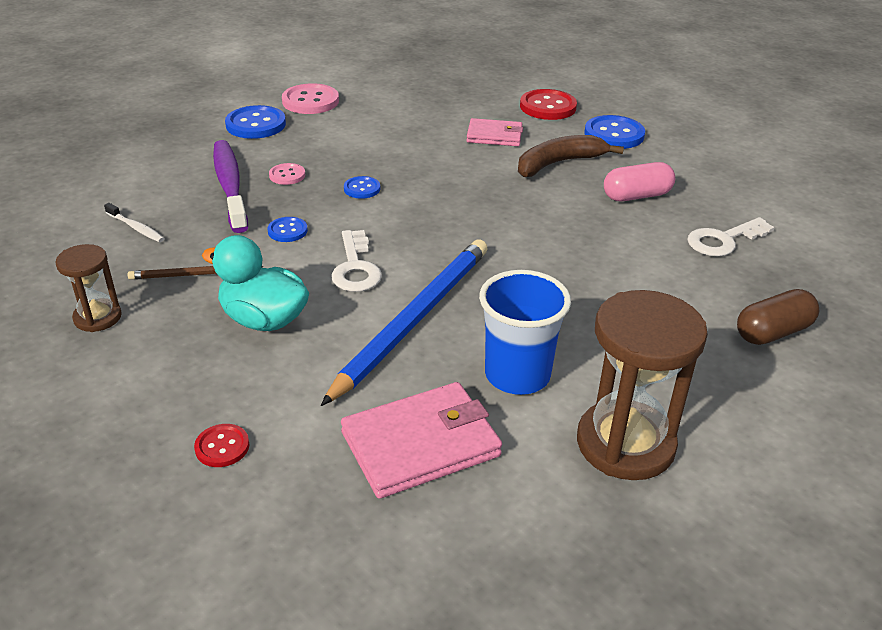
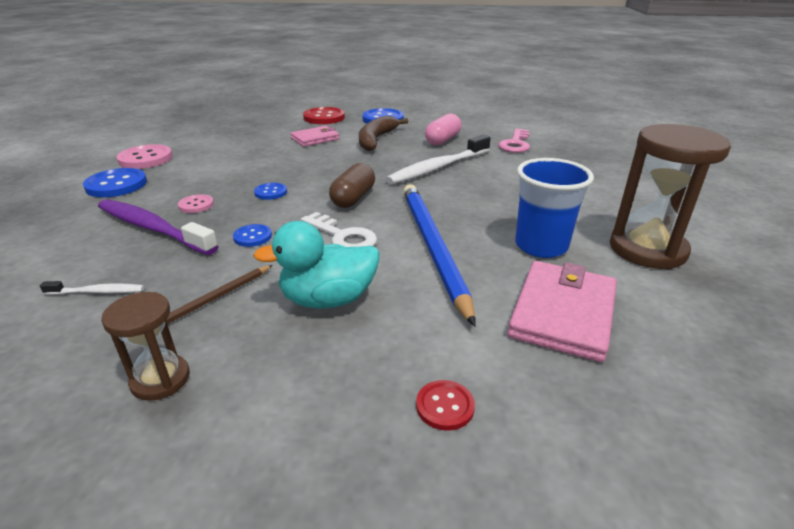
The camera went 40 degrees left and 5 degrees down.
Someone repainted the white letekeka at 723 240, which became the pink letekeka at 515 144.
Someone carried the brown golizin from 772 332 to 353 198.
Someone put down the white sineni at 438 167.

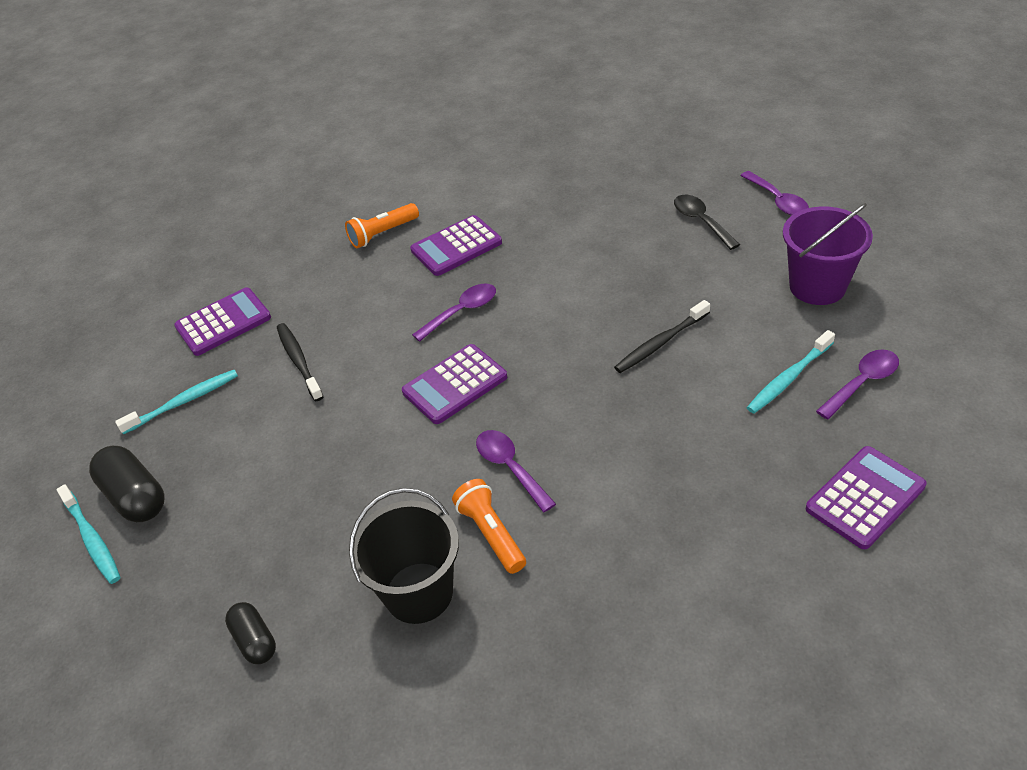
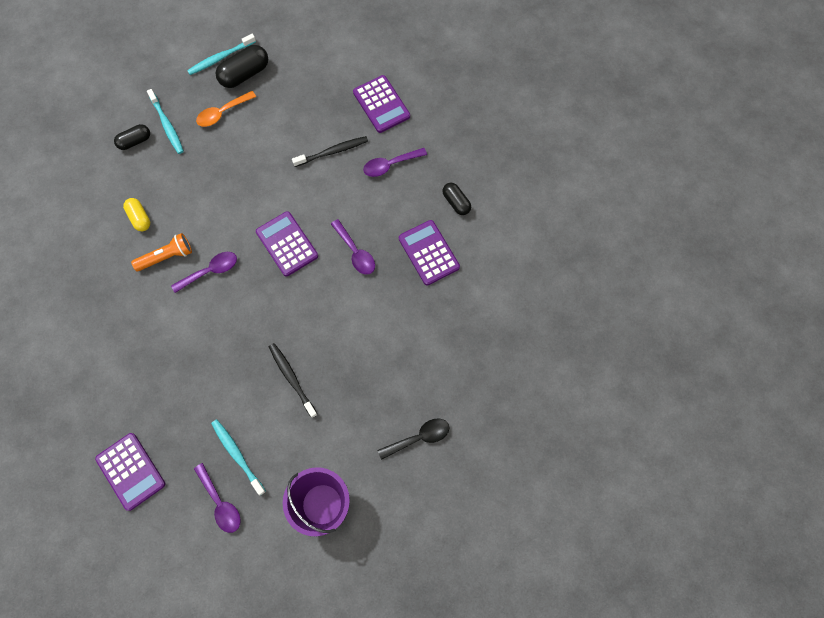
The camera went 90 degrees right and 25 degrees up.
Someone carried the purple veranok from 778 200 to 390 165.
Someone swapped the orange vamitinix at 383 234 for the black golizin at 456 202.
Someone carried the turquoise sineni from 183 402 to 167 125.
Someone swapped the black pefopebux at 419 592 for the yellow golizin at 139 218.
Someone put down the orange veranok at 222 113.

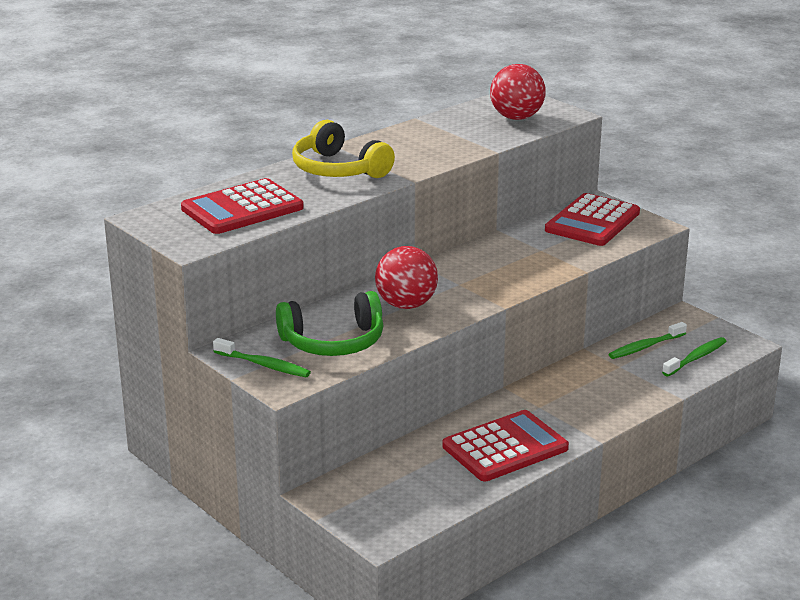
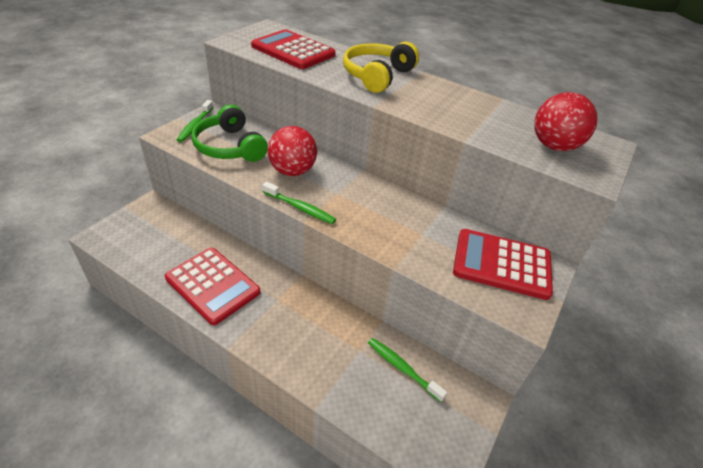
The camera went 70 degrees right and 15 degrees up.
Someone carried the green sineni from 696 358 to 300 208.

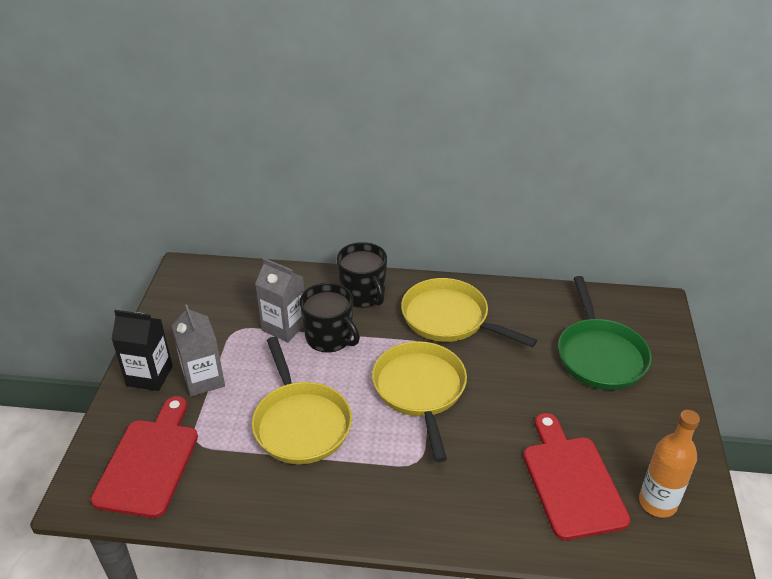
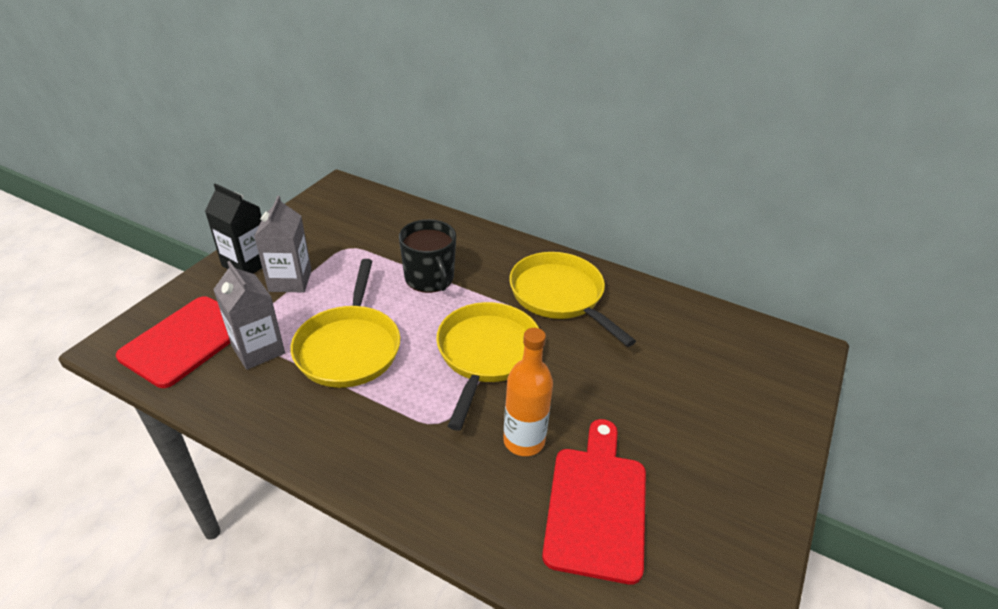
The camera went 20 degrees right and 0 degrees up.
Someone took away the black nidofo at 363 294.
Someone carried the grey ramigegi from 284 327 to 258 350.
Someone took away the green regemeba at 599 355.
Someone carried the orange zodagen from 657 503 to 524 441.

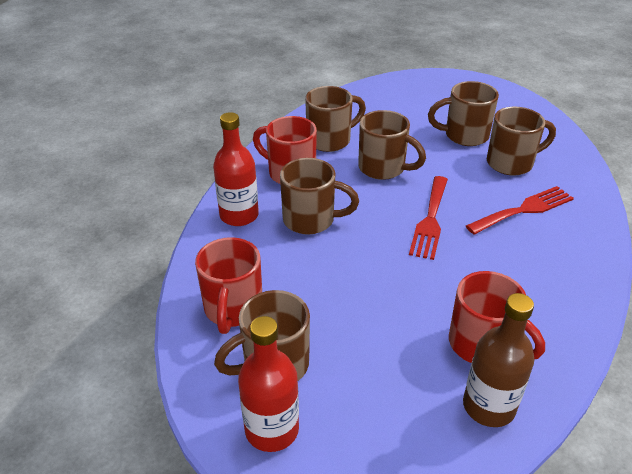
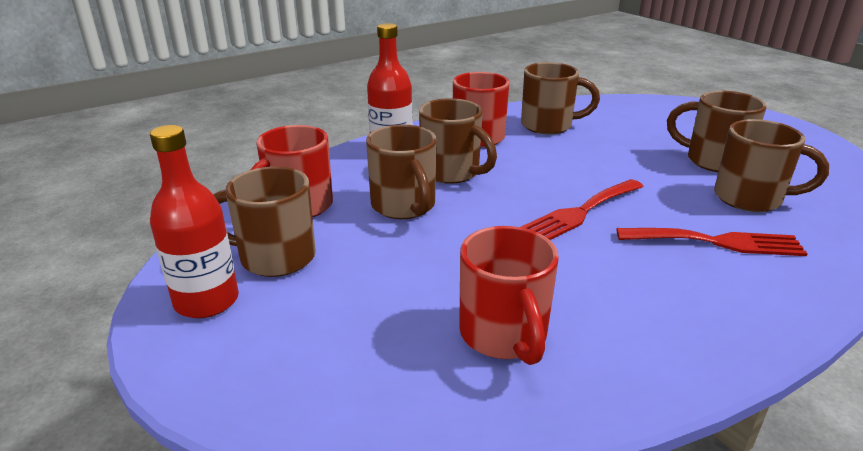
The camera went 35 degrees right and 10 degrees down.
Someone carried the brown nidofo from 383 168 to 404 206.
Someone took away the brown zodagen at 488 406.

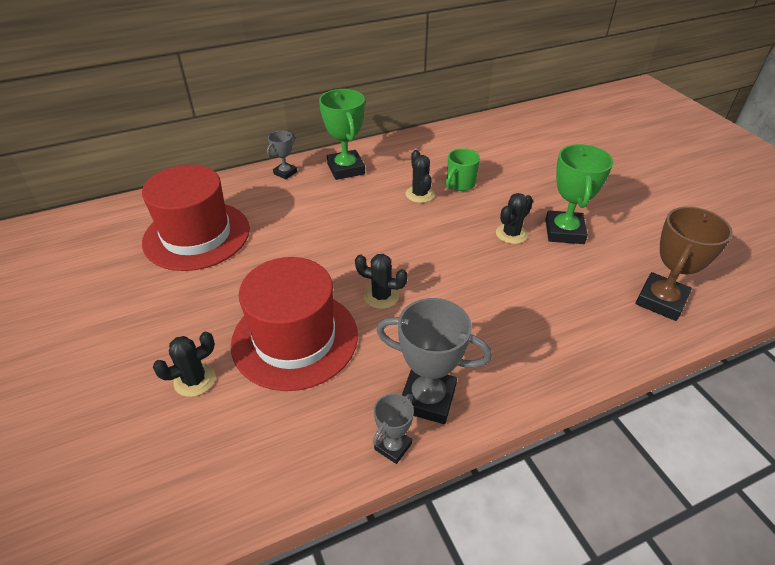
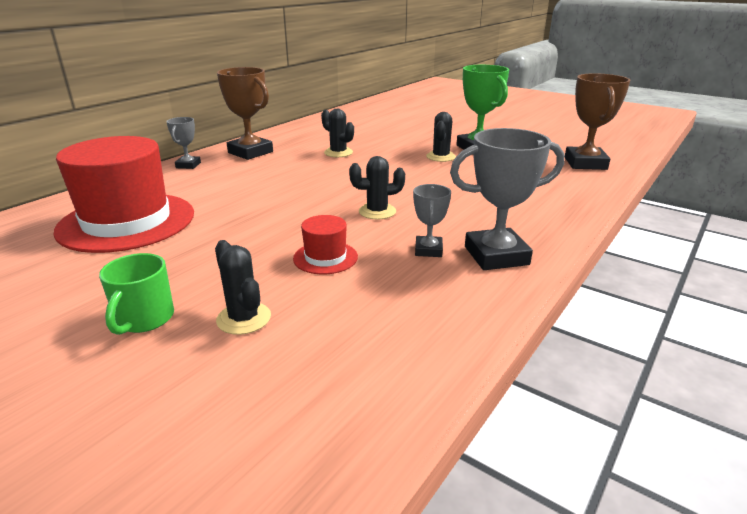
The camera went 30 degrees left and 15 degrees down.
Someone repainted the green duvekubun at 346 169, which became the brown duvekubun at 250 152.
Someone carried the green nidofo from 460 184 to 144 319.
Someone scaled the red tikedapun at 295 338 by 0.44.
Someone rotated the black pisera at 195 380 by 60 degrees counterclockwise.
Someone carried the grey duvekubun from 393 446 to 428 250.

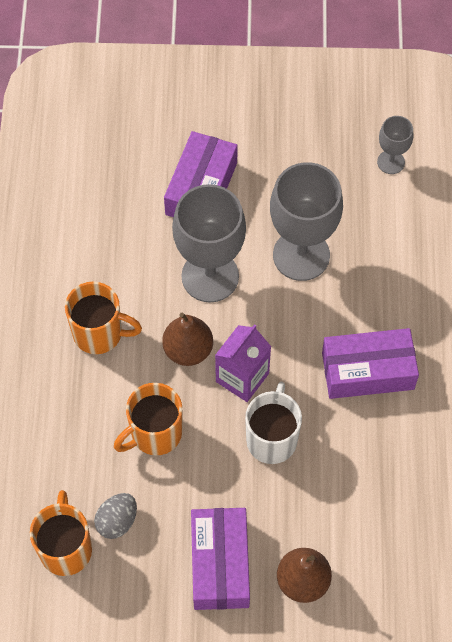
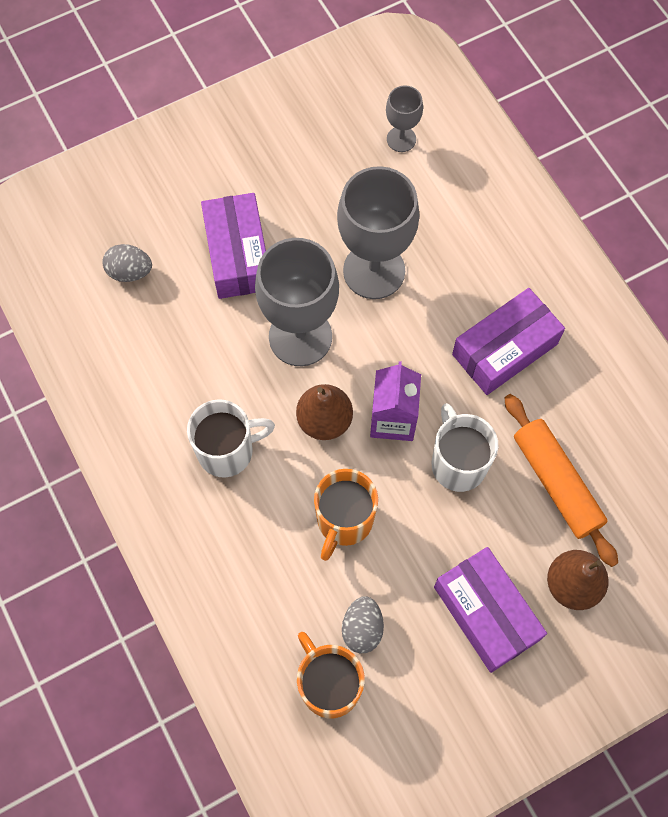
The camera went 30 degrees left and 5 degrees up.
Someone repainted the orange nidofo at 99 333, which became the white nidofo at 227 451.
Someone put down the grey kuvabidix at 130 272.
Someone put down the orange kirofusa at 556 483.

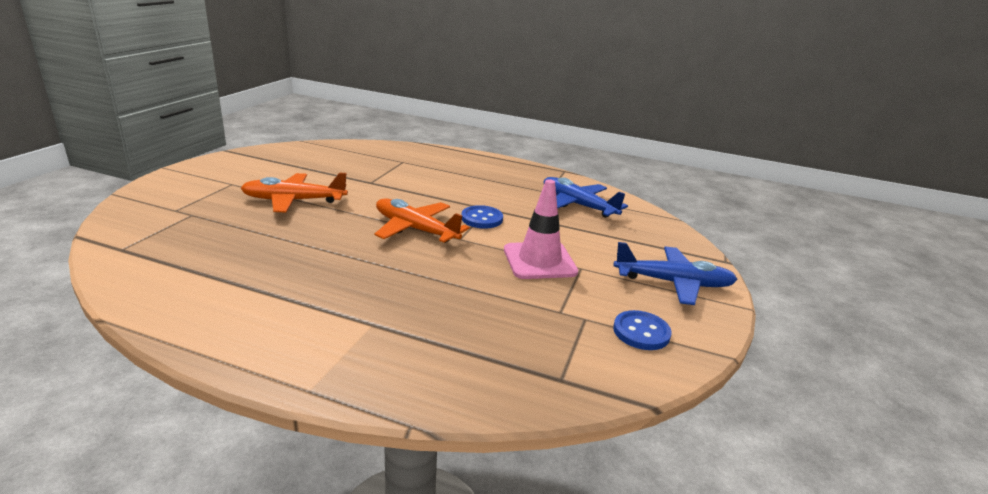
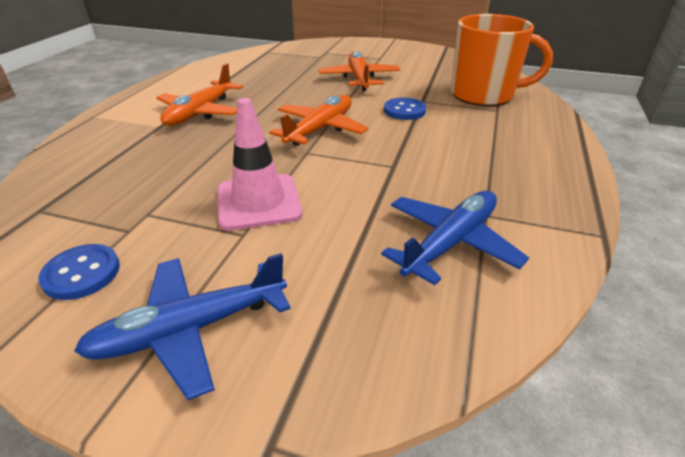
The camera went 90 degrees right and 10 degrees up.
Someone carried the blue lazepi from 482 219 to 404 110.
Someone rotated the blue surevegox at 673 283 by 60 degrees clockwise.
Someone put down the orange nidofo at 484 95.
Someone put down the orange surevegox at 200 112.

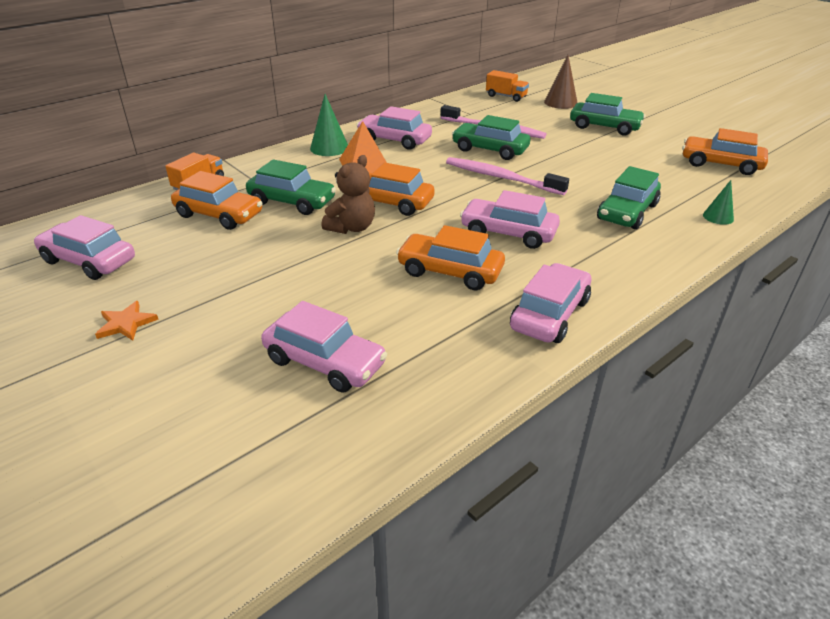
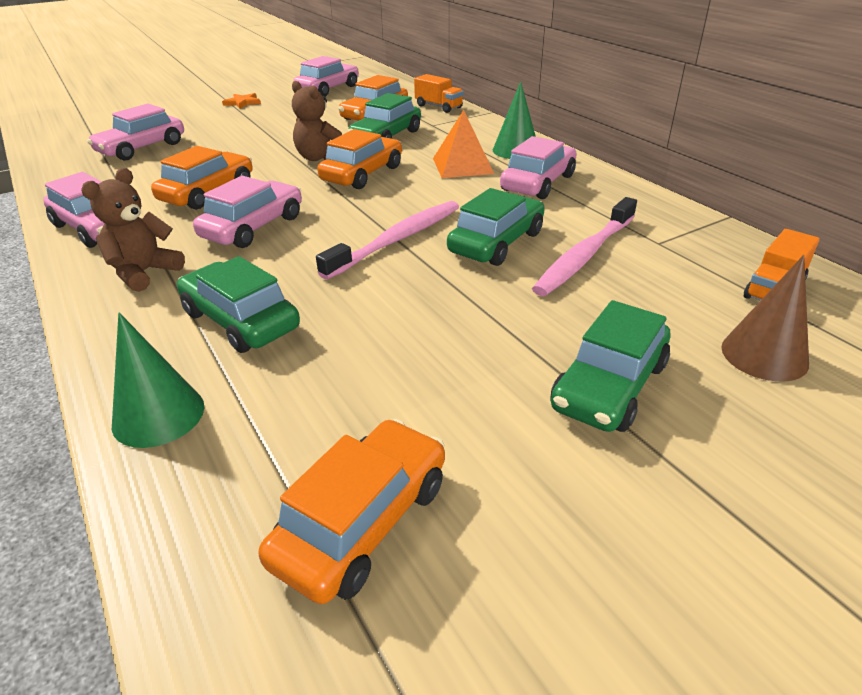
The camera went 100 degrees right and 0 degrees up.
Someone scaled the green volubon at 718 217 by 1.61.
Someone put down the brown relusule at 144 273.

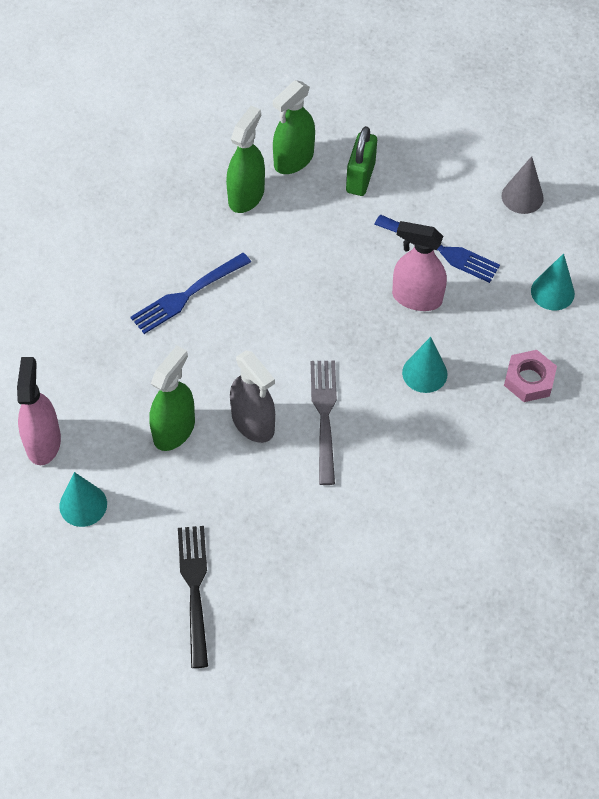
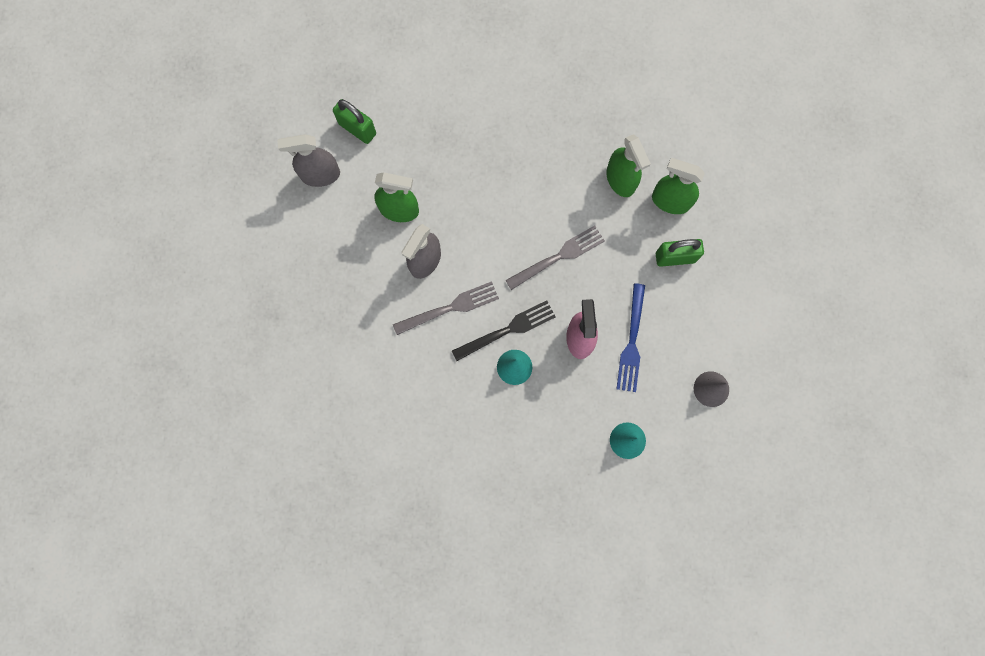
The camera went 70 degrees right and 20 degrees up.
Someone rotated the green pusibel at 246 196 by 60 degrees clockwise.
Someone took away the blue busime at 187 295.
Someone took away the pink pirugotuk at 529 380.
Someone swapped the pink pusibel at 43 442 for the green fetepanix at 357 129.
Someone swapped the turquoise volubon at 83 505 for the grey pusibel at 320 175.
Someone carried the black busime from 194 589 to 507 330.
Someone put down the grey busime at 558 257.

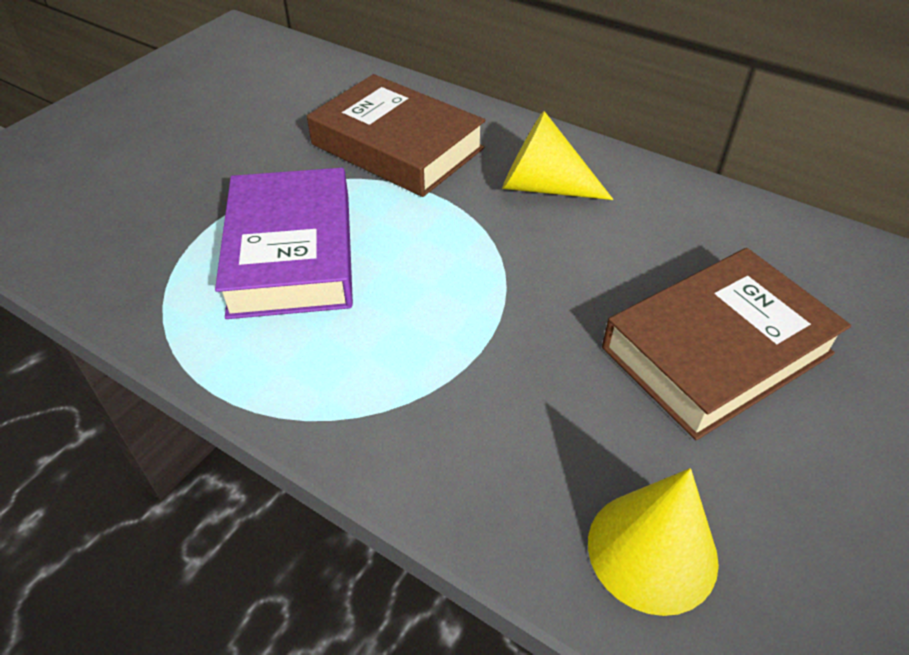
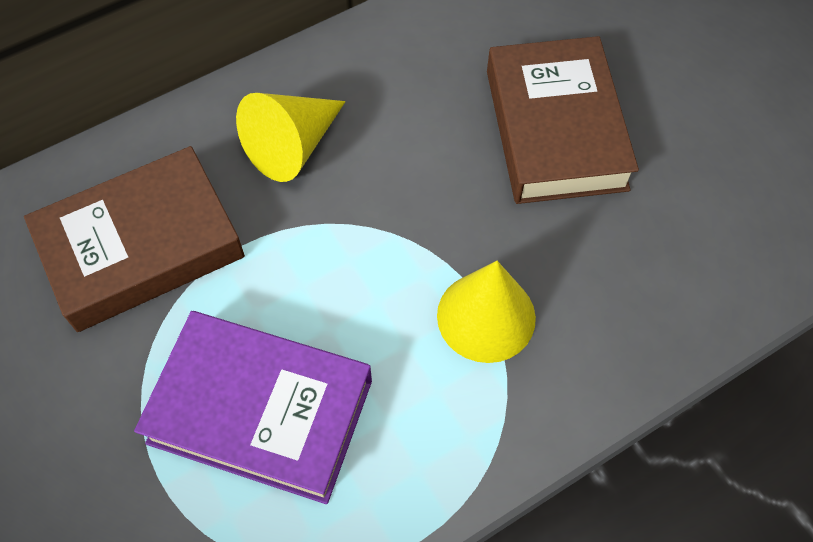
The camera went 65 degrees left and 15 degrees up.
Someone carried the yellow volubon from 652 550 to 486 316.

